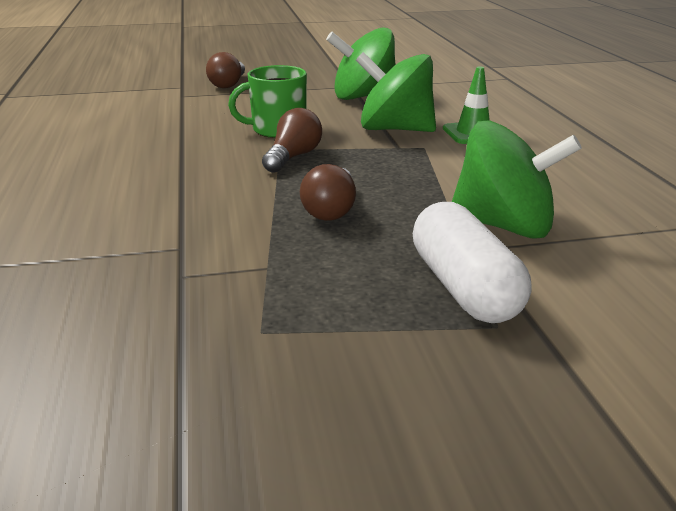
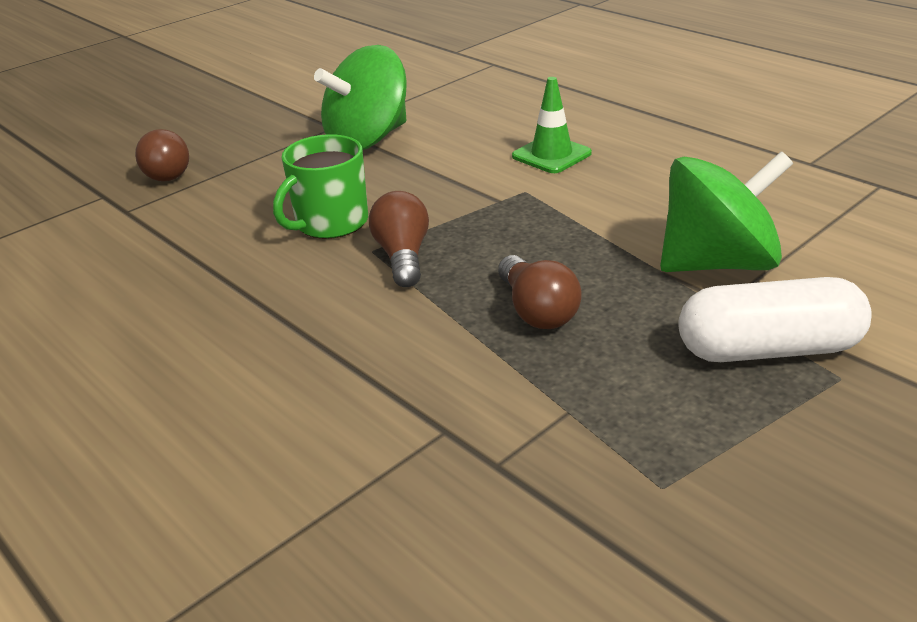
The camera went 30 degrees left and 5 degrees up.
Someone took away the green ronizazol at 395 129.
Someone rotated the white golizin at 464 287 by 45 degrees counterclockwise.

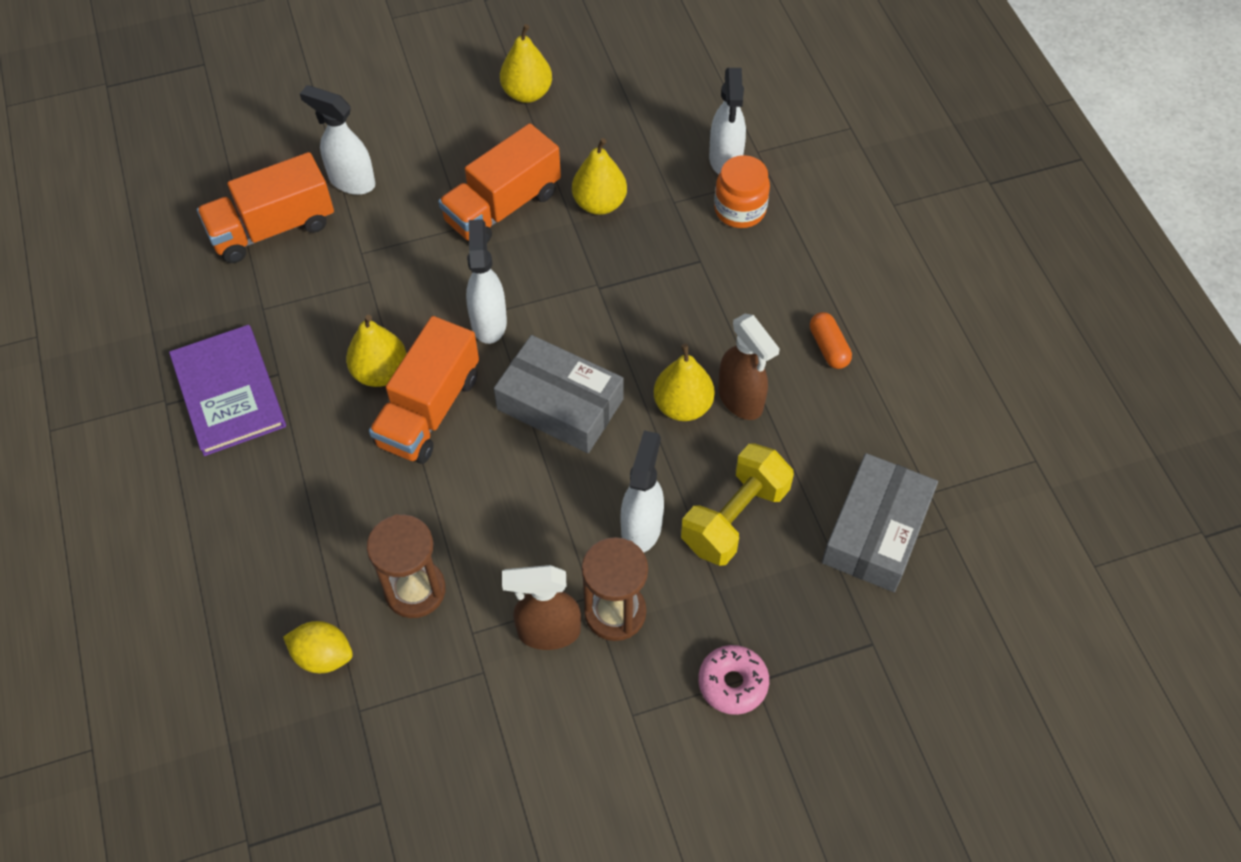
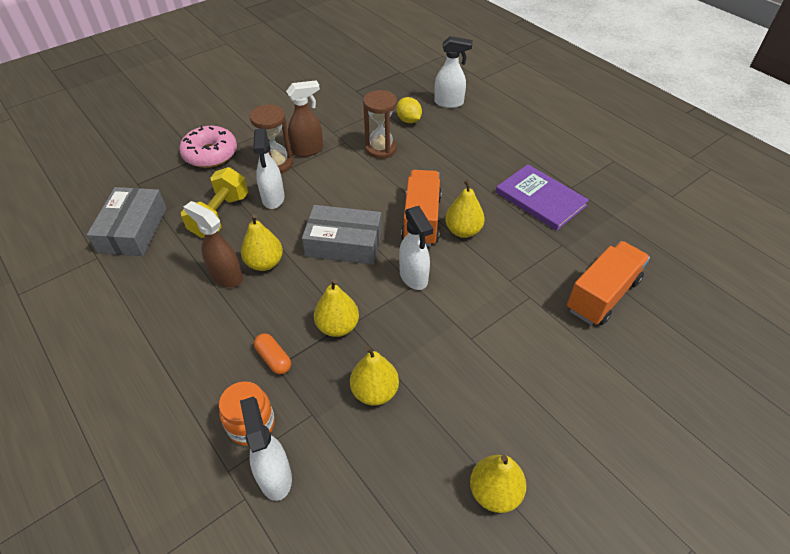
The camera went 160 degrees right and 10 degrees down.
Someone carried the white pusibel from 351 181 to 449 103.
Someone took away the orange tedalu at 502 207.
Someone carried the orange golizin from 829 347 to 273 359.
Someone rotated the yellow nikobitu at 323 656 by 60 degrees clockwise.
Someone scaled the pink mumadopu at 732 683 by 1.56.
Someone put down the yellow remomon at 337 326.

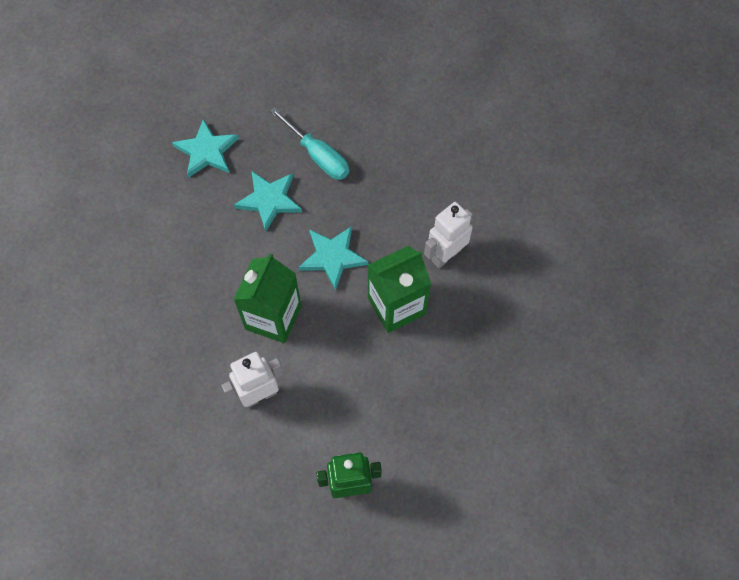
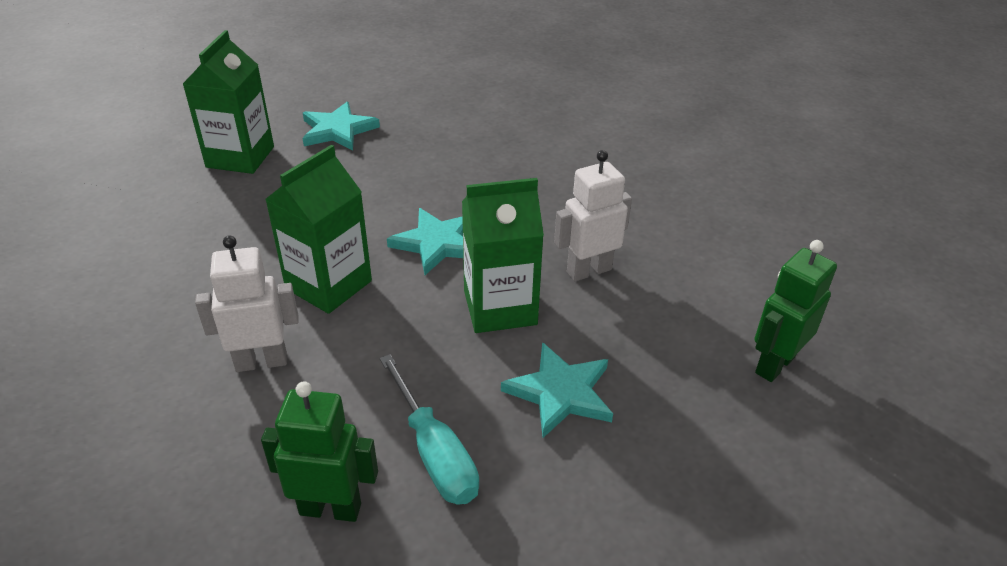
The camera went 15 degrees right and 25 degrees down.
Someone carried the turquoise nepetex from 318 156 to 435 453.
Someone carried the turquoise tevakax from 269 200 to 560 392.
Someone put down the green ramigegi at 240 157.
Someone put down the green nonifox at 774 364.

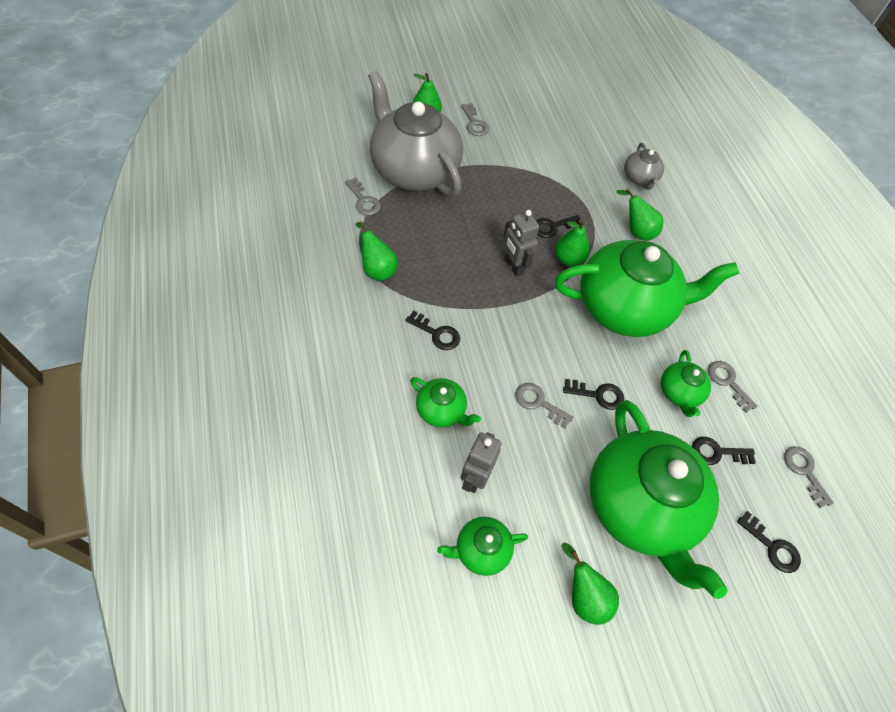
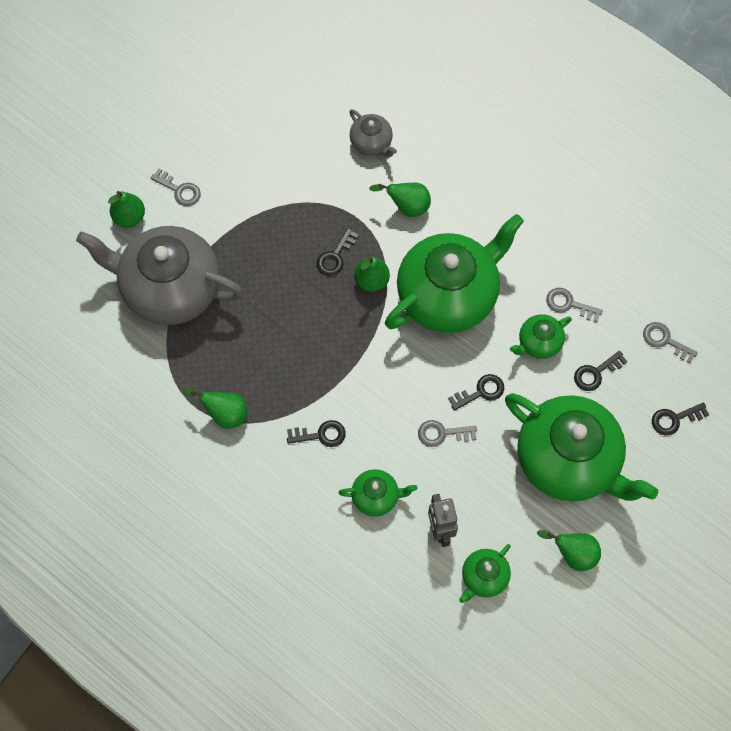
The camera went 30 degrees left and 10 degrees up.
Someone took away the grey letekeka at 363 200.
Someone took away the grey nonifox at 513 266.
Someone rotated the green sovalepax at 679 393 by 90 degrees clockwise.
Someone rotated the black letekeka at 772 547 by 150 degrees clockwise.

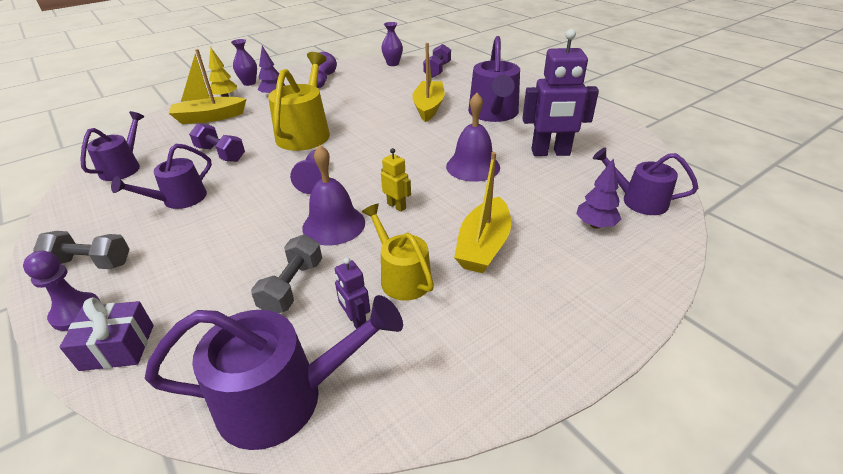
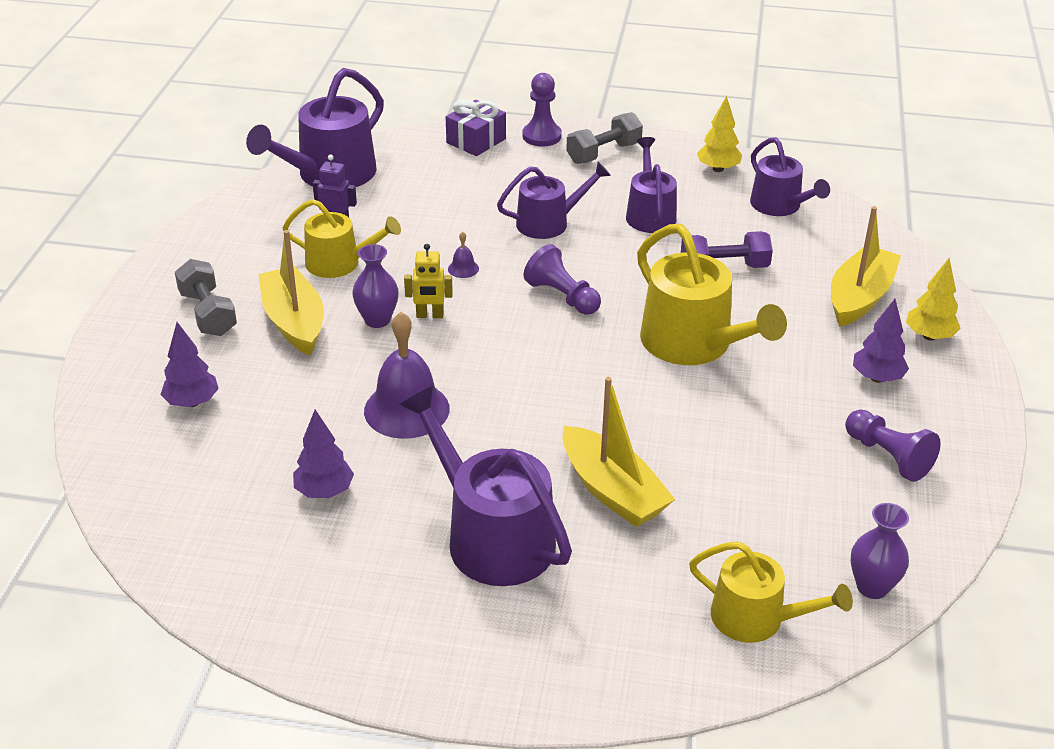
The camera went 135 degrees right and 0 degrees up.
Someone swapped the purple nonifox at 550 153 for the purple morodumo at 324 491.
Someone carried the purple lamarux from 249 83 to 377 320.
Someone swapped the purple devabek at 437 70 for the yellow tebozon at 756 618.
Someone scaled the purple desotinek at 334 225 by 0.41.
Someone carried the purple tebozon from 639 200 to 548 223.
Someone carried the grey devabek from 292 286 to 208 313.
Someone put down the yellow morodumo at 718 169.

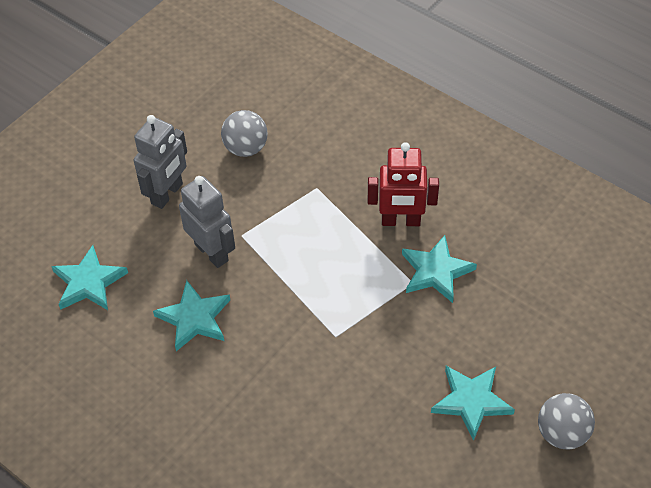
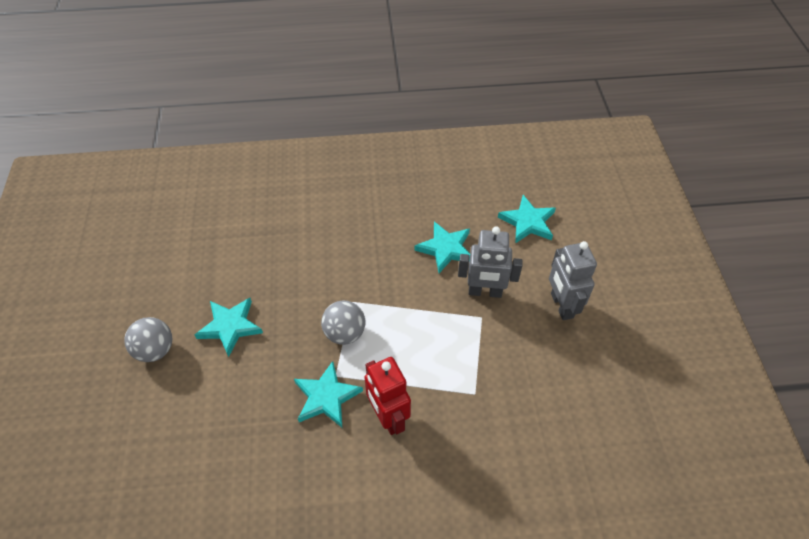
The camera went 135 degrees right and 0 degrees up.
Someone carried the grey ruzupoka from 245 148 to 345 333.
Someone rotated the red nonifox at 400 221 by 75 degrees counterclockwise.

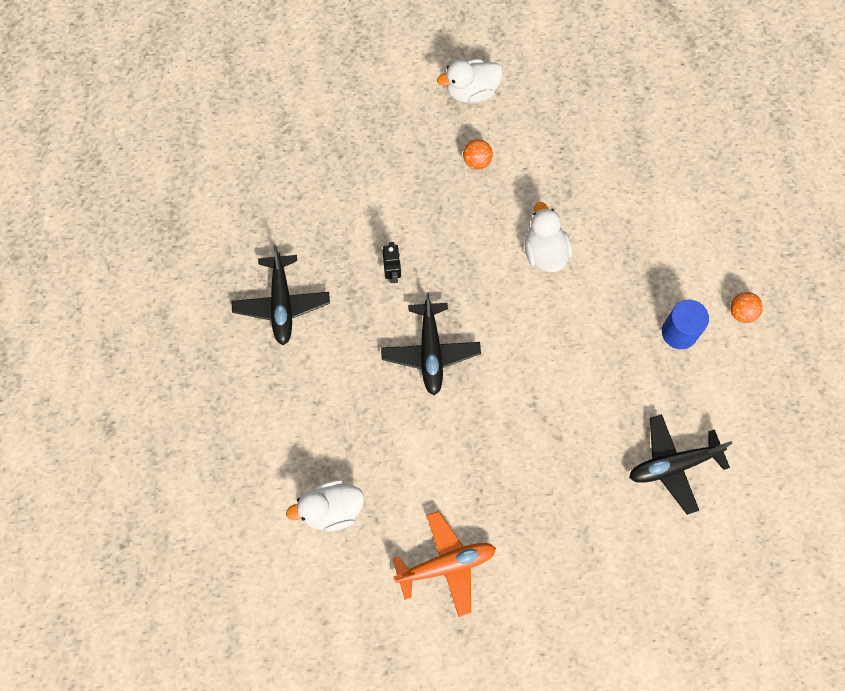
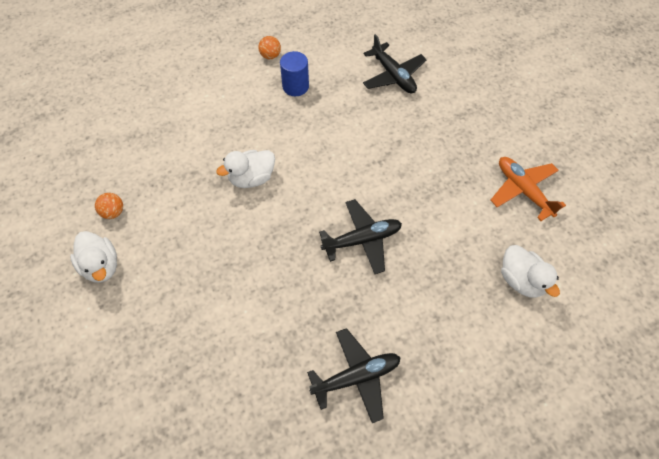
The camera went 105 degrees left and 10 degrees down.
Someone carried the orange ruzupoka from 477 161 to 113 212.
Someone took away the black nonifox at 392 273.

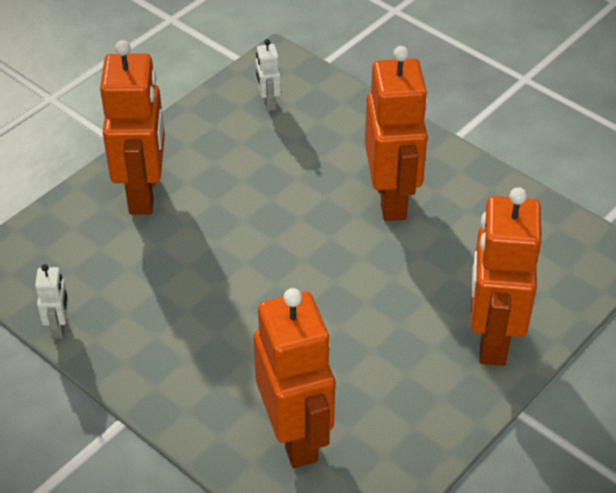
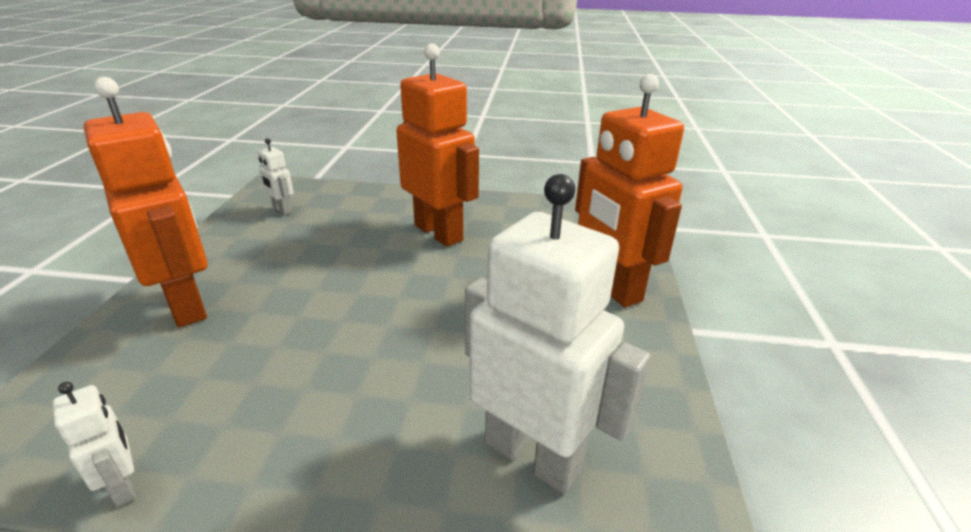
The camera went 35 degrees left and 15 degrees down.
Someone repainted the orange nonifox at 295 436, which became the white nonifox at 533 455.

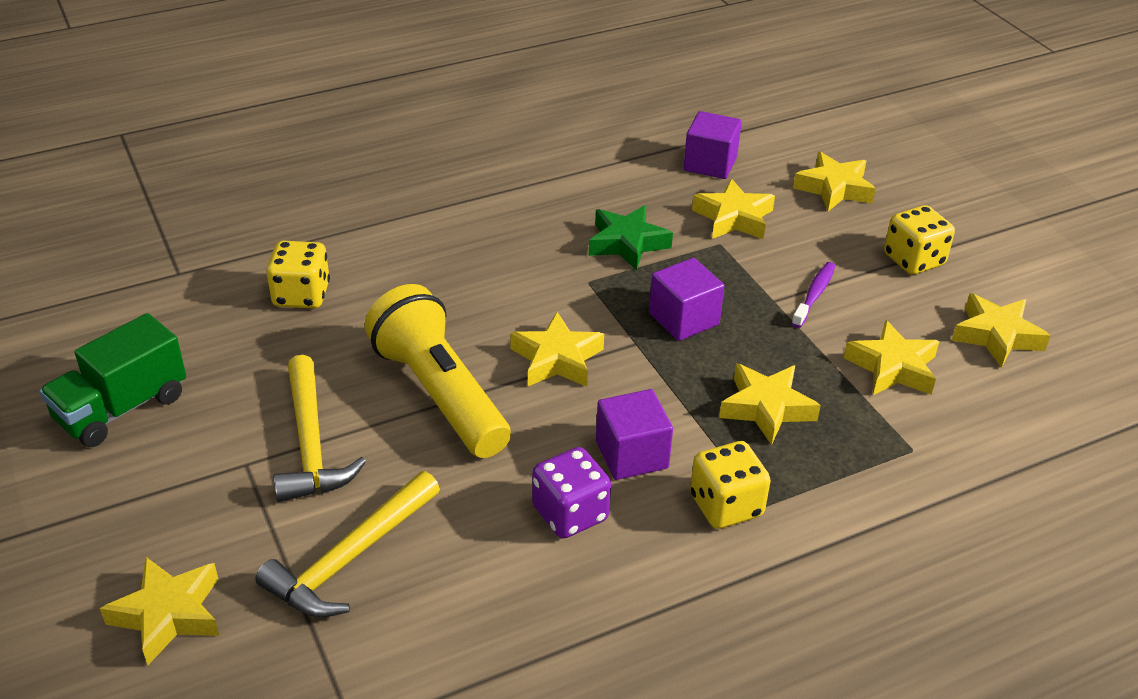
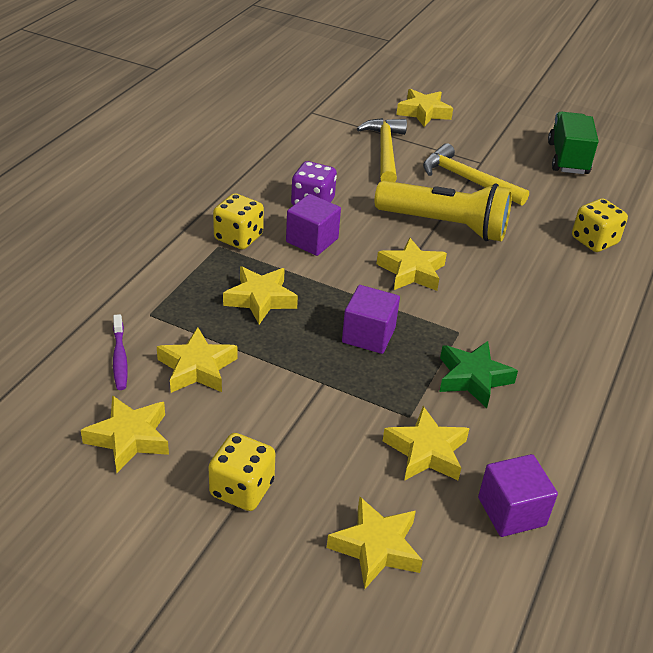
The camera went 140 degrees right and 0 degrees up.
Someone carried the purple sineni from 814 295 to 120 358.

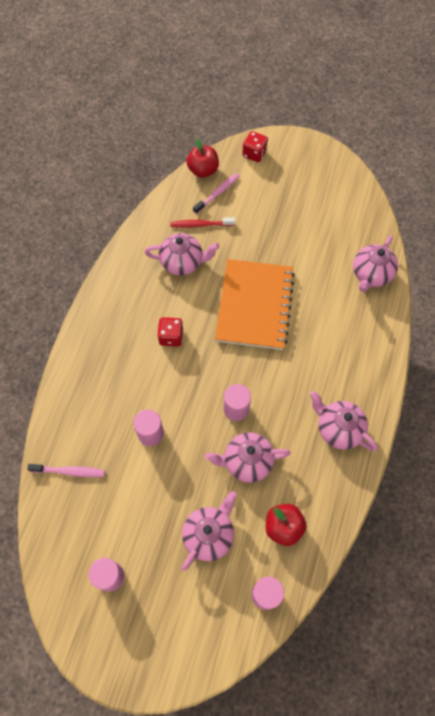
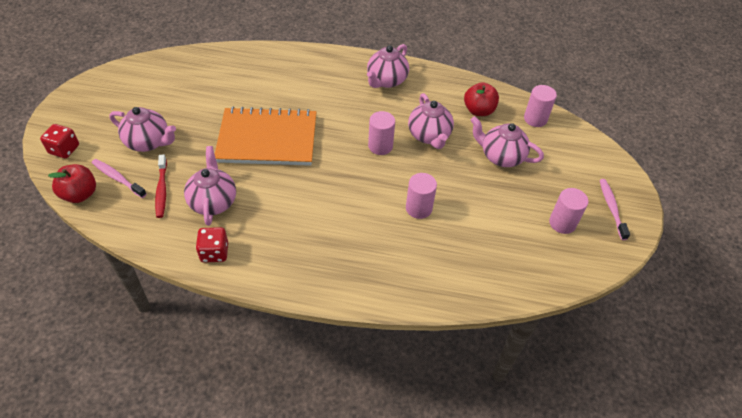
The camera went 100 degrees left and 15 degrees down.
Someone carried the pink sovalepax from 371 274 to 148 142.
Someone carried the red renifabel from 171 337 to 214 252.
Someone carried the pink sineni from 69 471 to 611 208.

